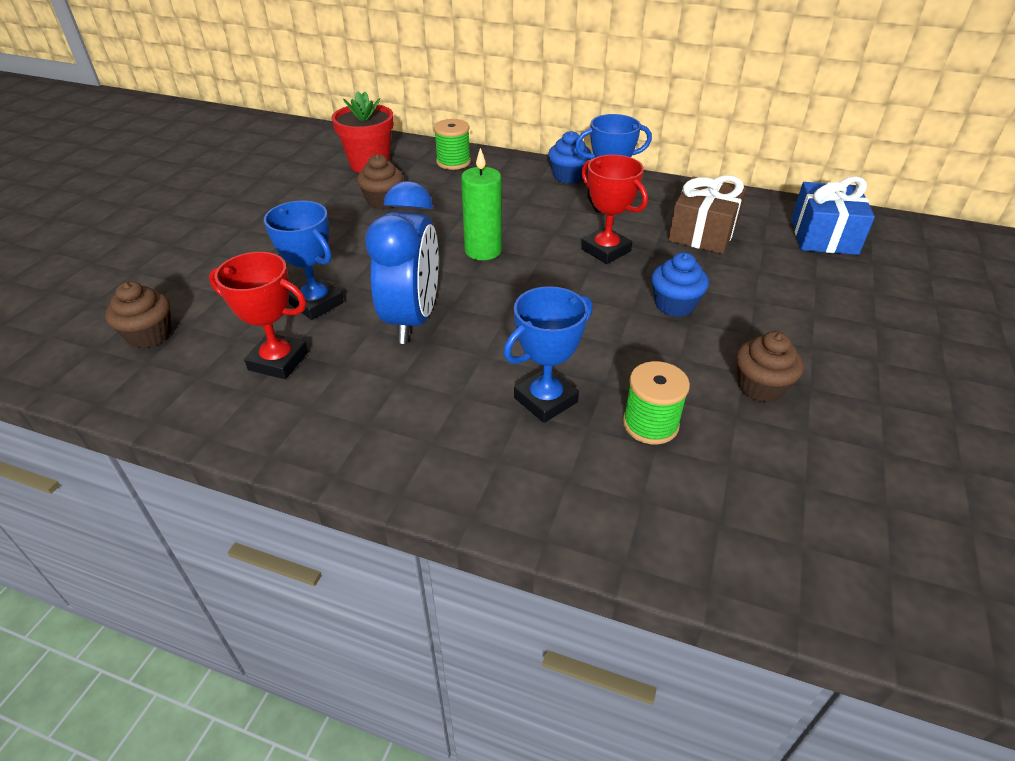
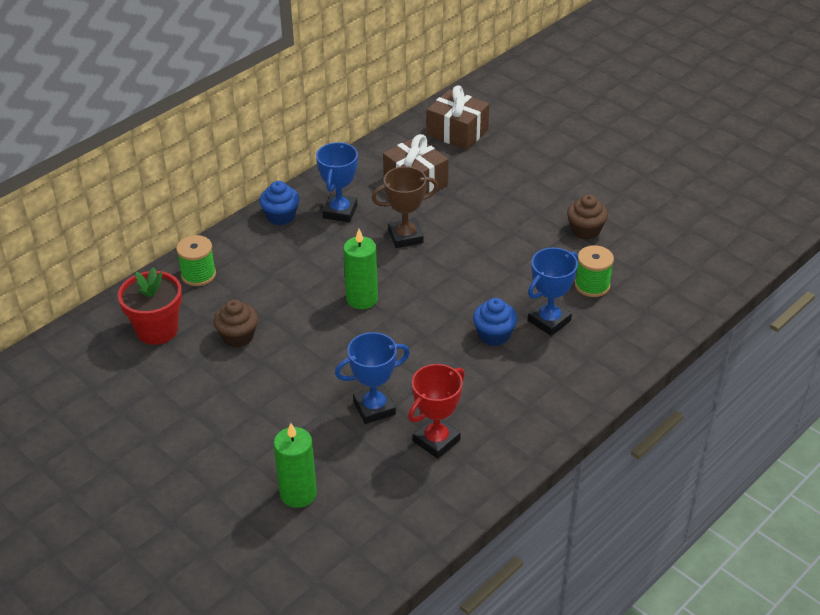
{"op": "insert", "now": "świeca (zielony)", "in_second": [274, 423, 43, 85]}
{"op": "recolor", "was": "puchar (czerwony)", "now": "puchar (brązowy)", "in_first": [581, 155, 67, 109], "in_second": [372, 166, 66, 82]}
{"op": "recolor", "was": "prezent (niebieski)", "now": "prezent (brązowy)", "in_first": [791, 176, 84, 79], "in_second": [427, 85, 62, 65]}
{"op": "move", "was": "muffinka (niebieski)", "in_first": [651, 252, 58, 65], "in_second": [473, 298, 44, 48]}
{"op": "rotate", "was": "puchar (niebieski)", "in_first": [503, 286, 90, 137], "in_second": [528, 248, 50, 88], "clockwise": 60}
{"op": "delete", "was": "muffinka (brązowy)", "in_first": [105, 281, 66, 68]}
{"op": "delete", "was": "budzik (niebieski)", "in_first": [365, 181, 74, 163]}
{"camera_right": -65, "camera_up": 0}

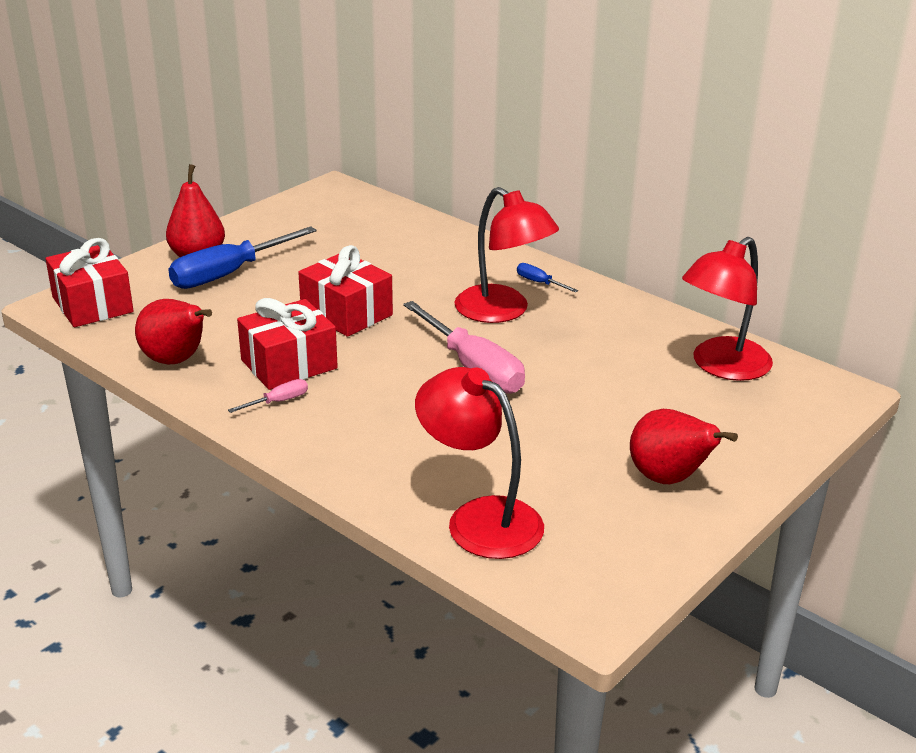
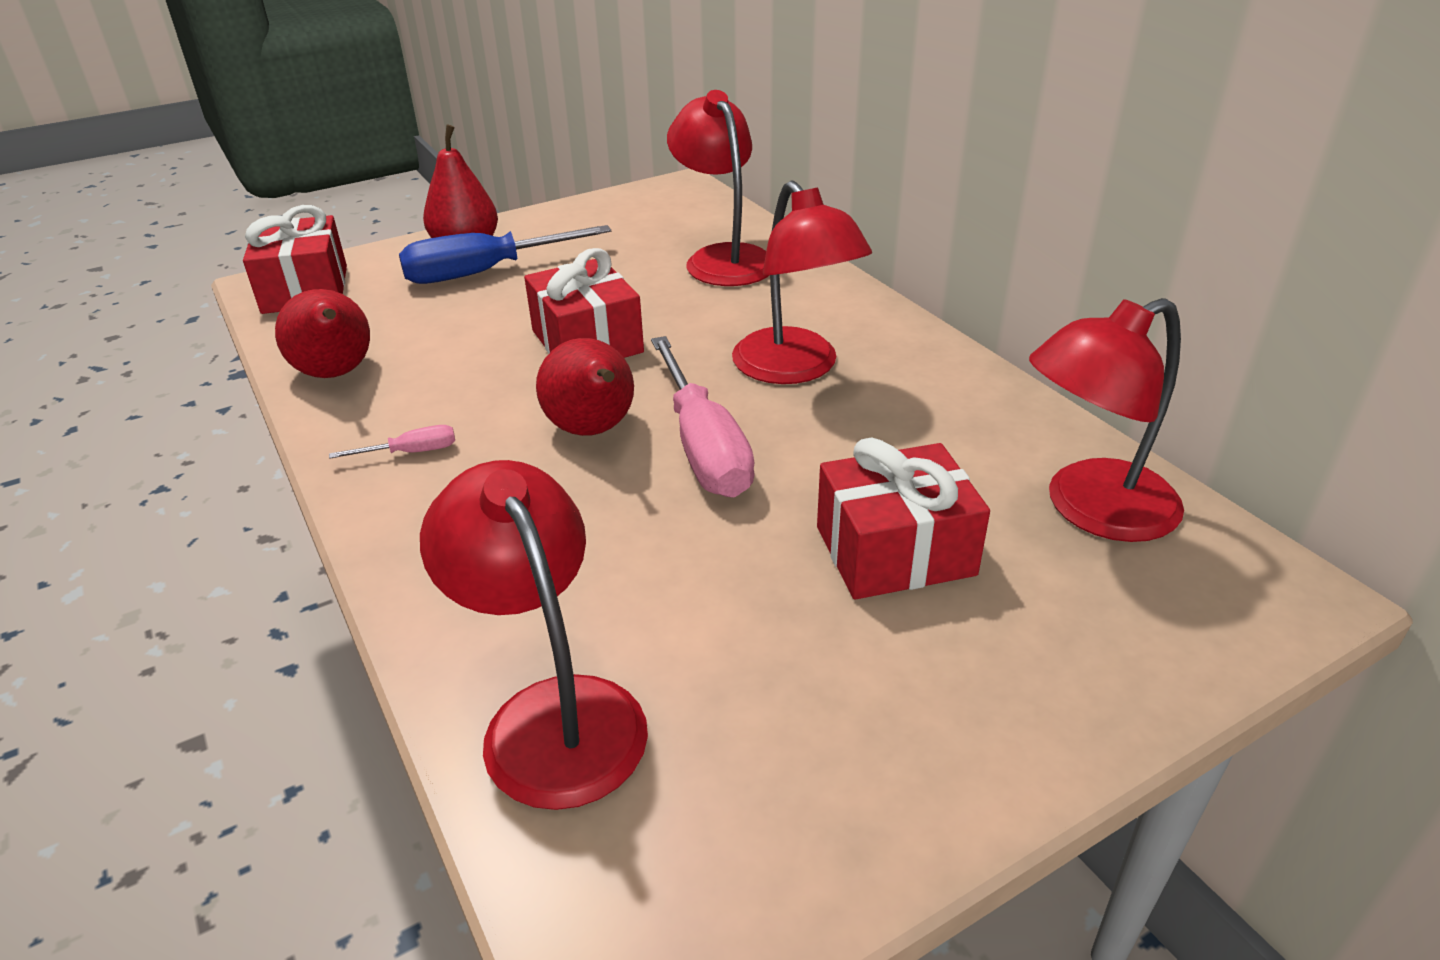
{"op": "move", "was": "gruszka (czerwony)", "in_first": [630, 409, 108, 75], "in_second": [536, 338, 98, 98]}
{"op": "insert", "now": "lampka (czerwony)", "in_second": [667, 90, 102, 196]}
{"op": "move", "was": "prezent (czerwony)", "in_first": [237, 298, 101, 92], "in_second": [817, 437, 173, 163]}
{"op": "delete", "was": "śrubokręt (niebieski)", "in_first": [517, 263, 61, 29]}
{"camera_right": 20, "camera_up": 5}

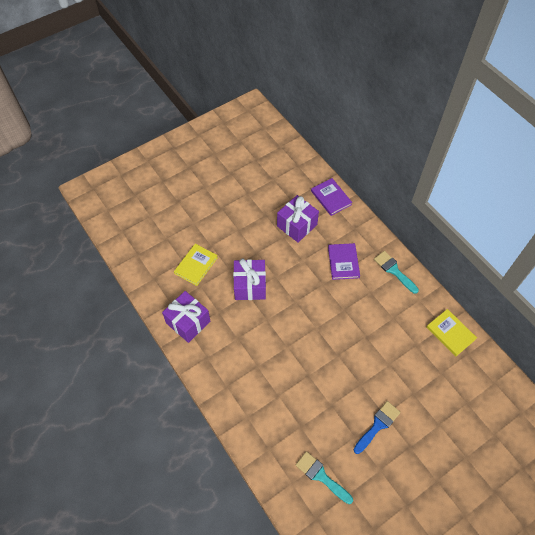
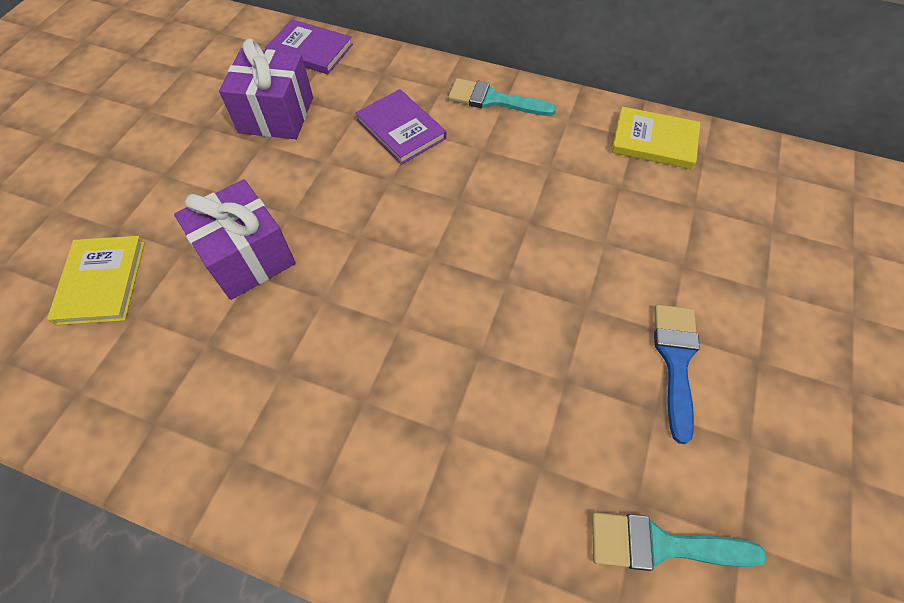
{"op": "delete", "was": "prezent (fioletowy)", "in_first": [162, 291, 48, 52]}
{"camera_right": -35, "camera_up": 0}

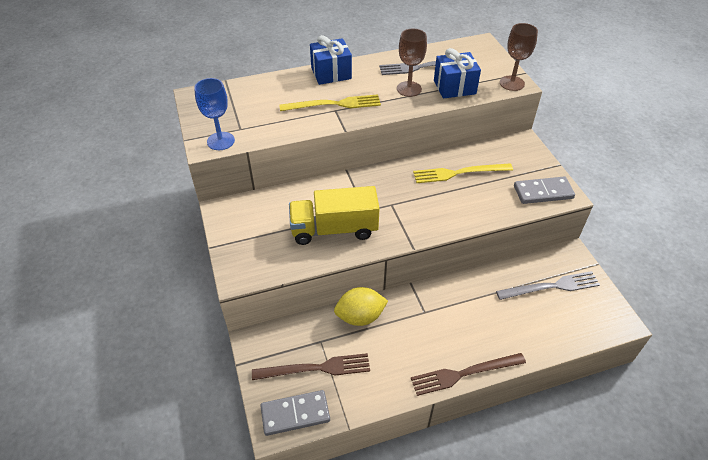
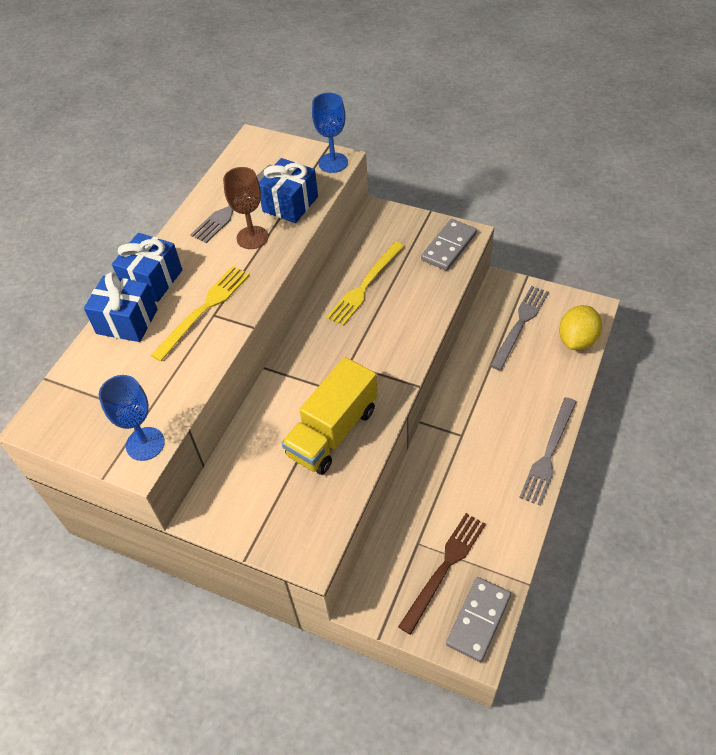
{"op": "insert", "now": "prezent (niebieski)", "in_second": [84, 272, 74, 70]}
{"op": "recolor", "was": "kielich (brązowy)", "now": "kielich (niebieski)", "in_first": [500, 23, 38, 68], "in_second": [312, 93, 36, 80]}
{"op": "recolor", "was": "widelec (brązowy)", "now": "widelec (szary)", "in_first": [411, 353, 115, 43], "in_second": [519, 397, 57, 109]}
{"op": "move", "was": "cytryna (żółty)", "in_first": [334, 287, 54, 39], "in_second": [559, 305, 43, 45]}
{"camera_right": -45, "camera_up": 5}

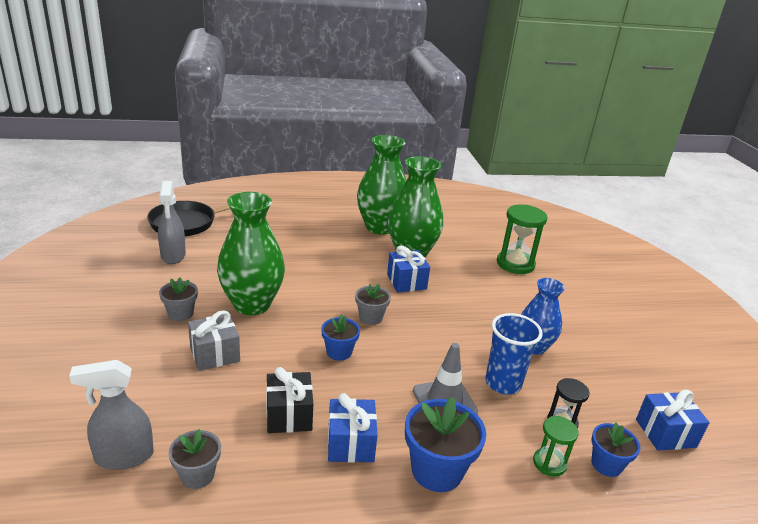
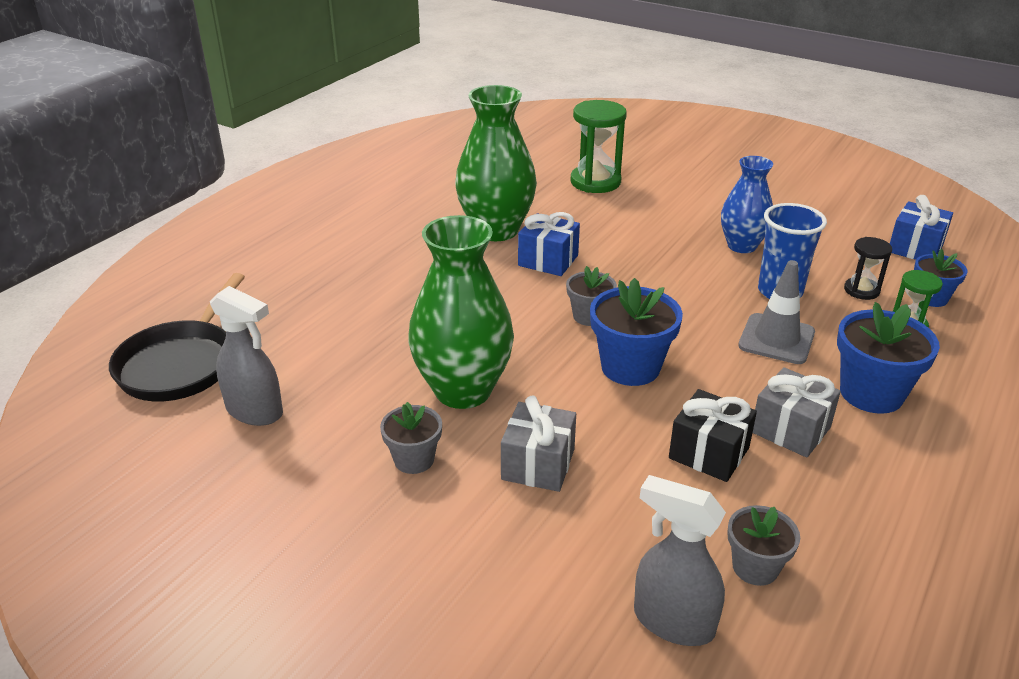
{"op": "resize", "was": "doniczka (niebieski)", "in_first": [321, 314, 39, 47], "in_second": [590, 278, 93, 108], "ratio": 1.66}
{"op": "rotate", "was": "spryskiwacz (szary)", "in_first": [69, 360, 85, 110], "in_second": [634, 475, 92, 171], "clockwise": 90}
{"op": "recolor", "was": "prezent (niebieski)", "now": "prezent (szary)", "in_first": [328, 393, 50, 70], "in_second": [753, 367, 88, 91]}
{"op": "delete", "was": "wazon (zielony)", "in_first": [357, 135, 49, 100]}
{"camera_right": -45, "camera_up": 5}

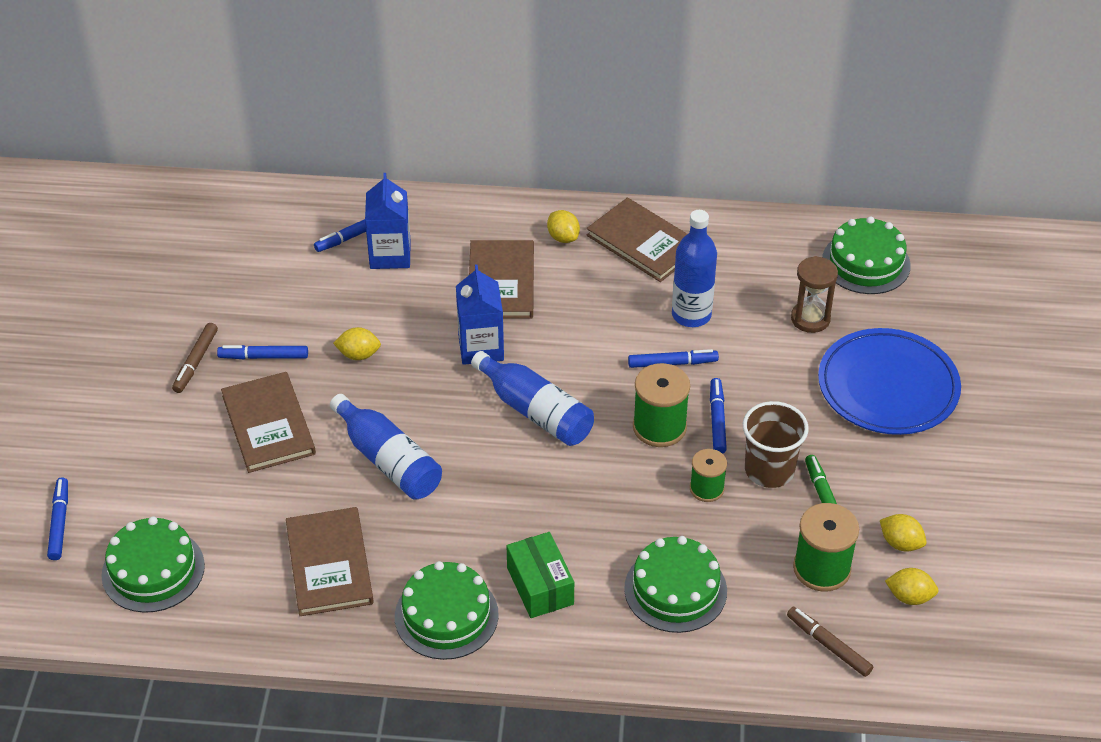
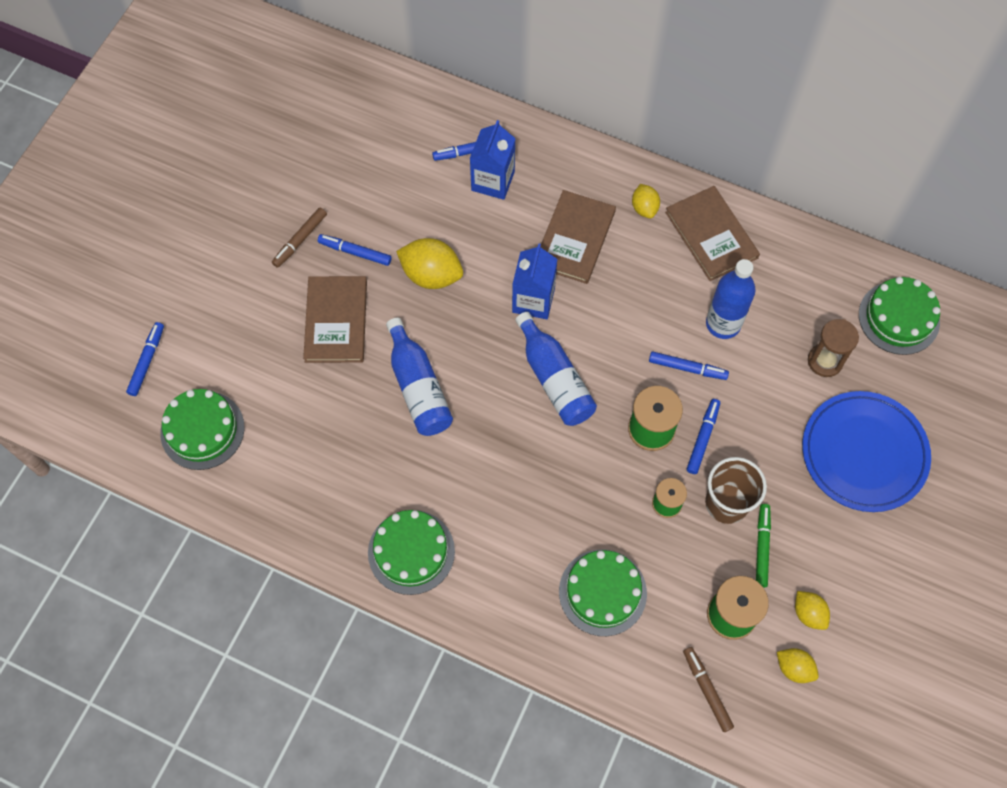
{"op": "resize", "was": "cytryna (żółty)", "in_first": [333, 327, 48, 33], "in_second": [396, 238, 67, 51], "ratio": 1.74}
{"op": "delete", "was": "książka (brązowy)", "in_first": [286, 507, 88, 109]}
{"op": "delete", "was": "pudełko (zielony)", "in_first": [507, 532, 67, 86]}
{"camera_right": 20, "camera_up": 20}

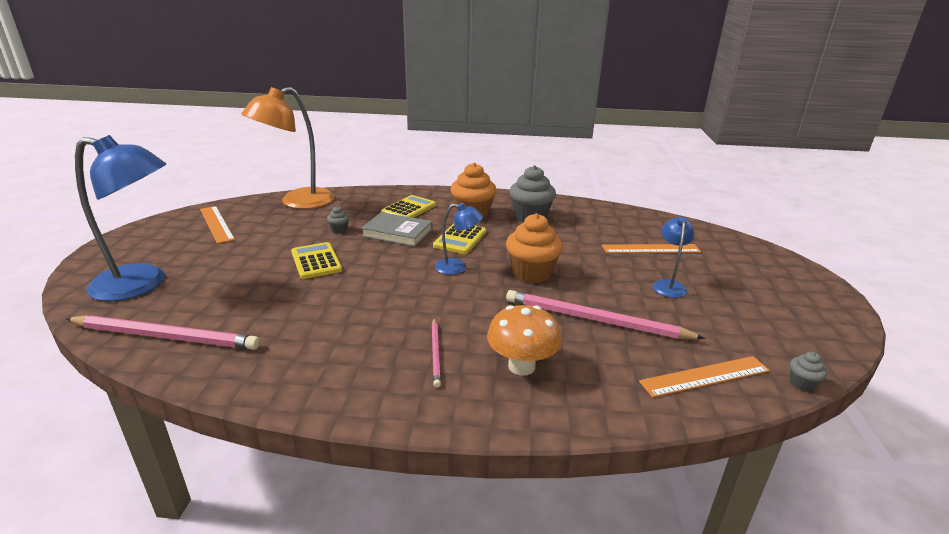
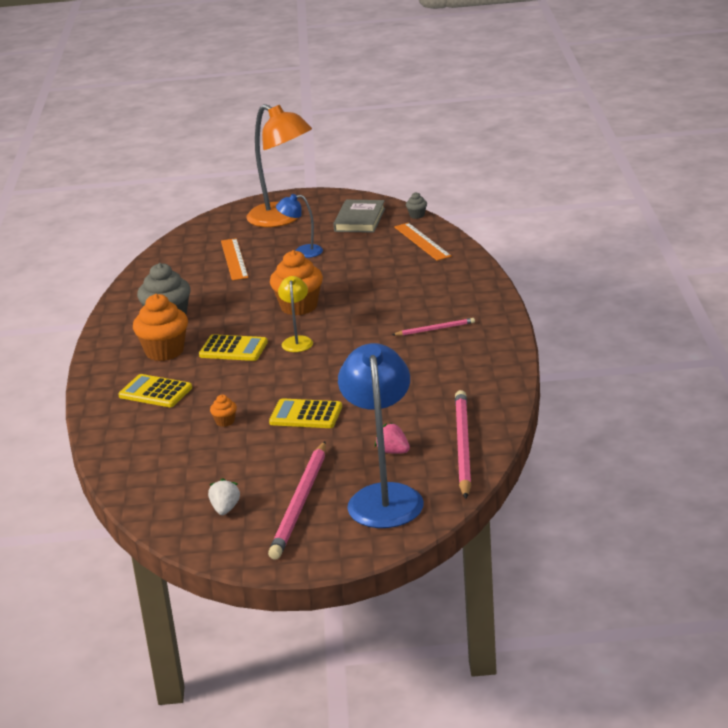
{"op": "replace", "was": "linijka (pomarańczowy)", "now": "truskawka (biały)", "in_first": [200, 206, 35, 38], "in_second": [208, 478, 32, 37]}
{"op": "recolor", "was": "muffinka (szary)", "now": "muffinka (pomarańczowy)", "in_first": [327, 206, 22, 27], "in_second": [210, 395, 27, 32]}
{"op": "move", "was": "lampka (pomarańczowy)", "in_first": [241, 87, 93, 122], "in_second": [246, 104, 66, 123]}
{"op": "move", "was": "ołówek (różowy)", "in_first": [506, 290, 199, 49], "in_second": [268, 441, 58, 119]}
{"op": "rotate", "was": "kalkulator (żółty)", "in_first": [291, 242, 51, 37], "in_second": [269, 398, 73, 30], "clockwise": 45}
{"op": "recolor", "was": "lampka (niebieski)", "now": "lampka (żółty)", "in_first": [435, 203, 48, 72], "in_second": [278, 276, 35, 76]}
{"op": "move", "was": "książka (szary)", "in_first": [361, 212, 72, 35], "in_second": [333, 200, 52, 33]}
{"op": "insert", "now": "truskawka (różowy)", "in_second": [375, 423, 35, 31]}
{"op": "delete", "was": "grzyb (pomarańczowy)", "in_first": [487, 305, 74, 71]}
{"camera_right": -95, "camera_up": 0}

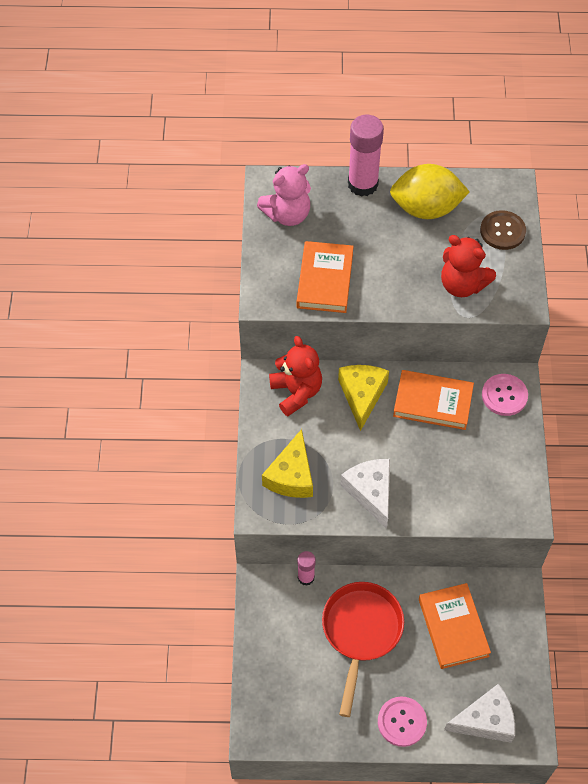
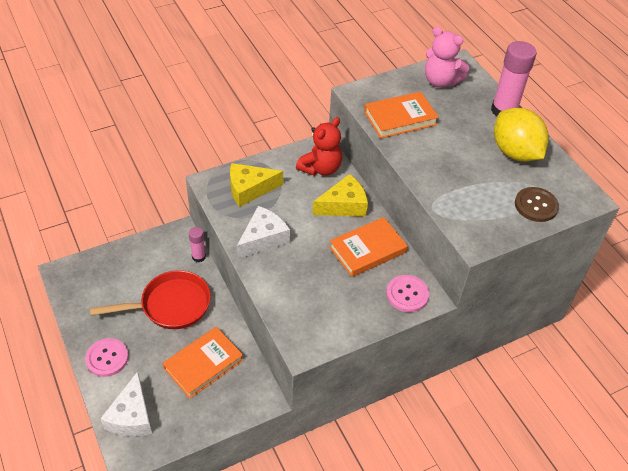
{"op": "rotate", "was": "ser (biały)", "in_first": [444, 683, 71, 60], "in_second": [100, 371, 52, 65], "clockwise": 45}
{"op": "rotate", "was": "książka (pomarańczowy)", "in_first": [393, 370, 81, 60], "in_second": [329, 217, 79, 60], "clockwise": 75}
{"op": "delete", "was": "miś (czerwony)", "in_first": [441, 235, 55, 62]}
{"camera_right": 60, "camera_up": -10}

